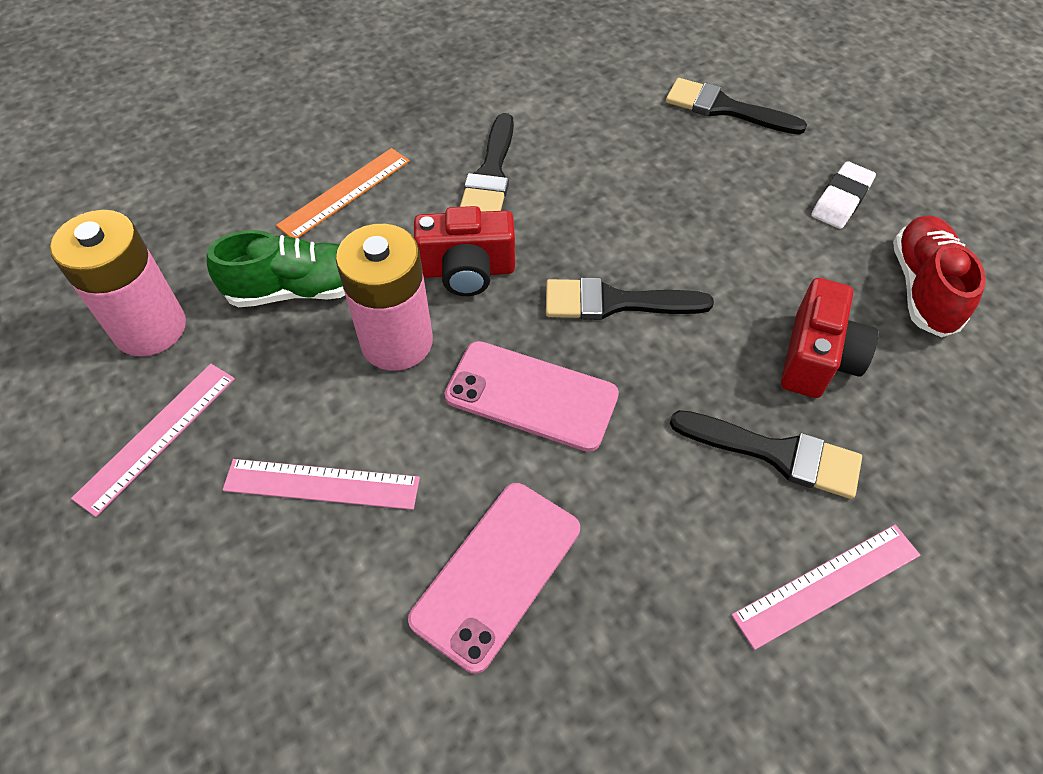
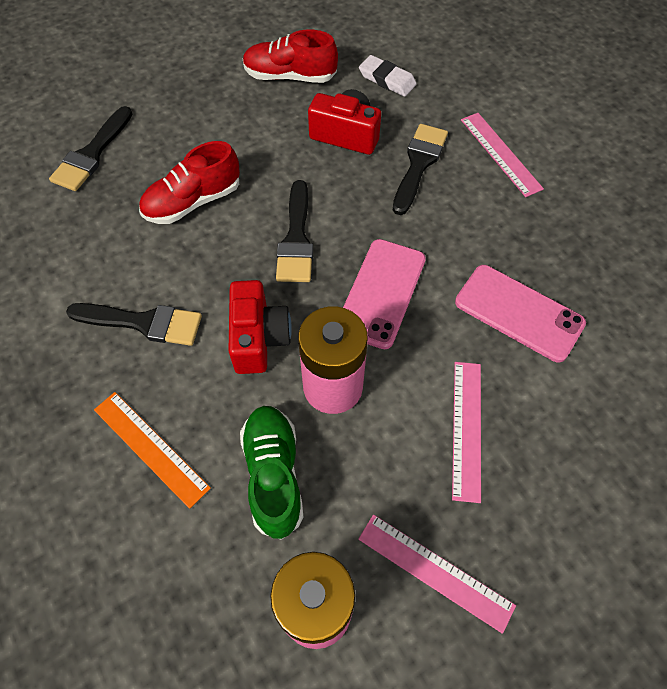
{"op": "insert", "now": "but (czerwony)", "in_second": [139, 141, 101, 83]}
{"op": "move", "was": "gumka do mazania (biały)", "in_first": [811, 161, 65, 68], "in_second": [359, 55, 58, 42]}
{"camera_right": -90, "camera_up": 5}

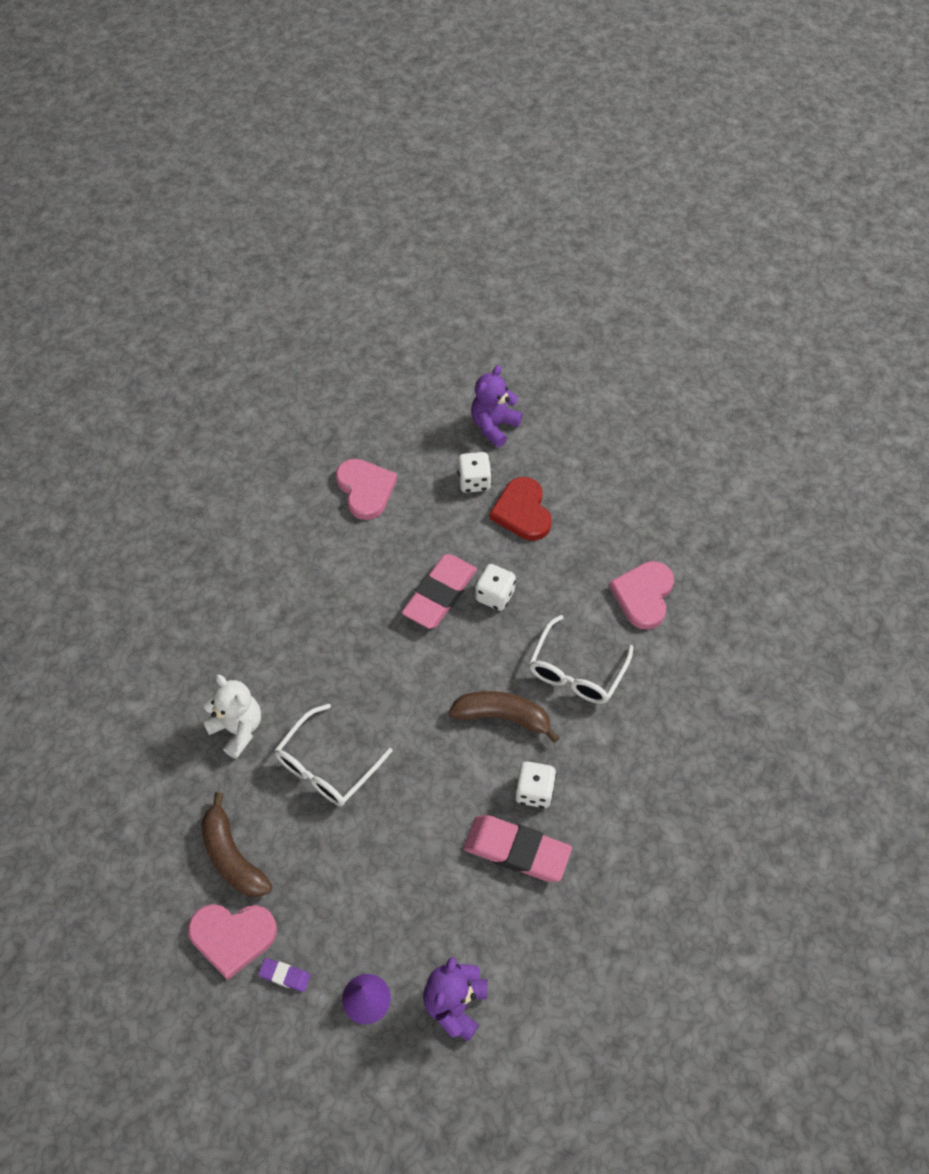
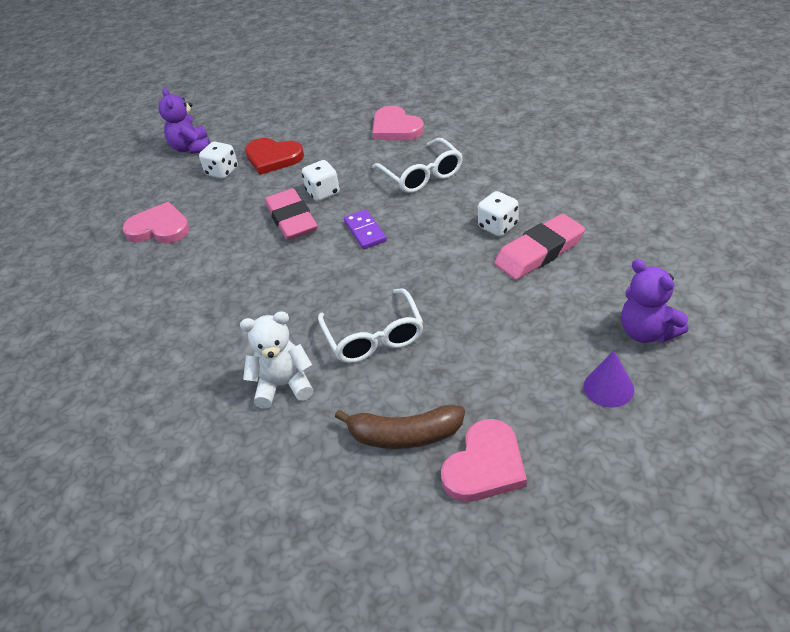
{"op": "insert", "now": "kostka domina (fioletowy)", "in_second": [344, 209, 43, 40]}
{"op": "delete", "was": "gumka do mazania (fioletowy)", "in_first": [258, 958, 53, 34]}
{"op": "delete", "was": "banan (brązowy)", "in_first": [449, 691, 111, 52]}
{"camera_right": -50, "camera_up": -15}

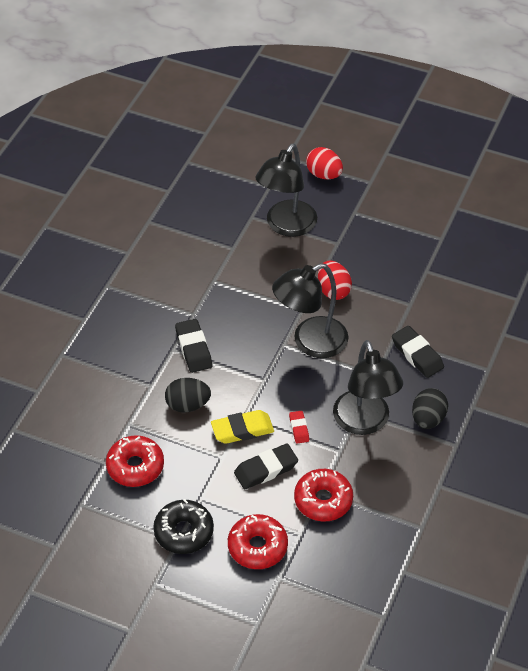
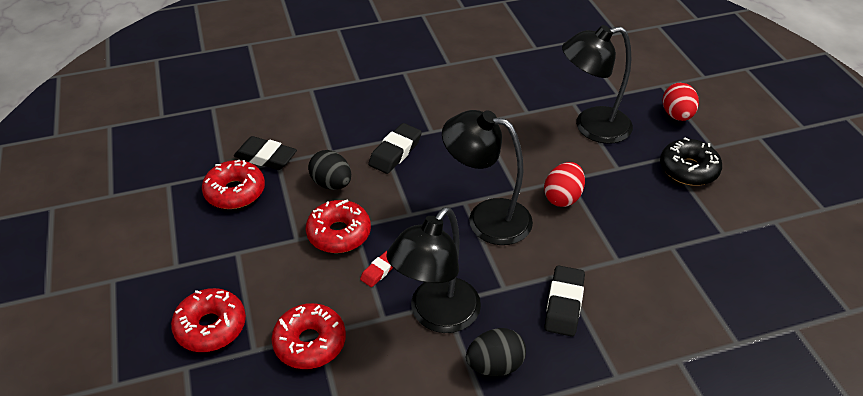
{"op": "move", "was": "gumka do mazania (czarny)", "in_first": [234, 443, 64, 46], "in_second": [234, 136, 63, 34]}
{"op": "replace", "was": "gumka do mazania (żółty)", "now": "donut (czerwony)", "in_first": [211, 410, 63, 34], "in_second": [306, 199, 65, 54]}
{"op": "move", "was": "donut (czarny)", "in_first": [153, 499, 61, 55], "in_second": [660, 137, 62, 49]}
{"camera_right": 50, "camera_up": -5}

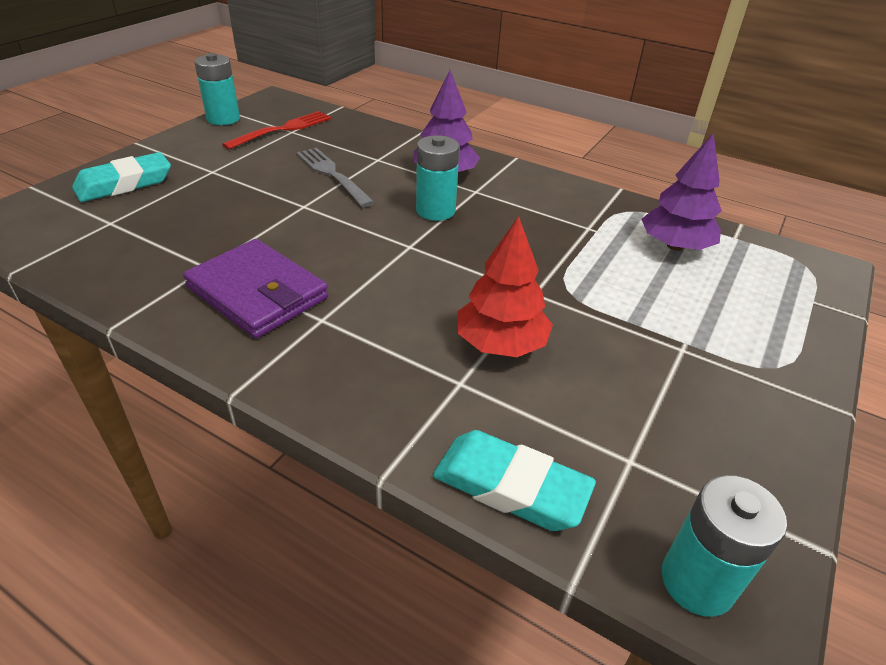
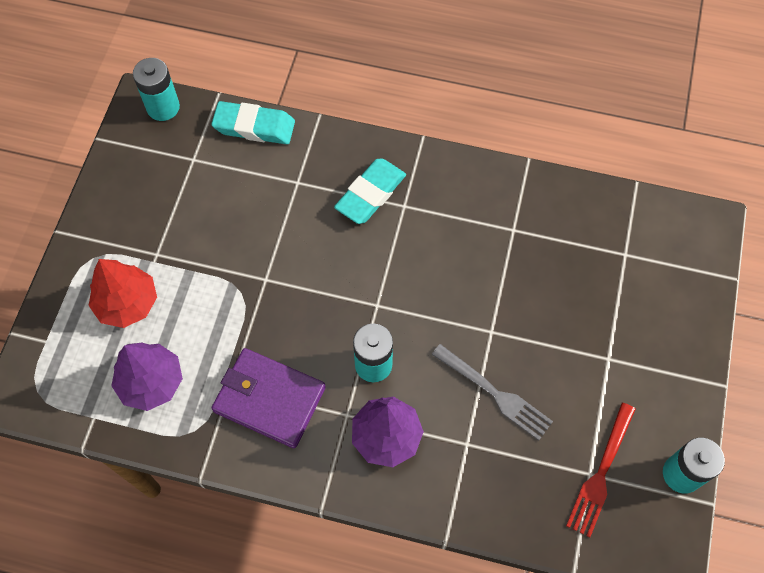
{"op": "move", "was": "drzewko (czerwony)", "in_first": [457, 216, 96, 141], "in_second": [88, 259, 69, 69]}
{"op": "move", "was": "portfel (fioletowy)", "in_first": [183, 239, 145, 99], "in_second": [212, 348, 114, 100]}
{"op": "move", "was": "gumka do mazania (turkusowy)", "in_first": [72, 152, 99, 50], "in_second": [334, 159, 72, 65]}
{"camera_right": 165, "camera_up": 25}

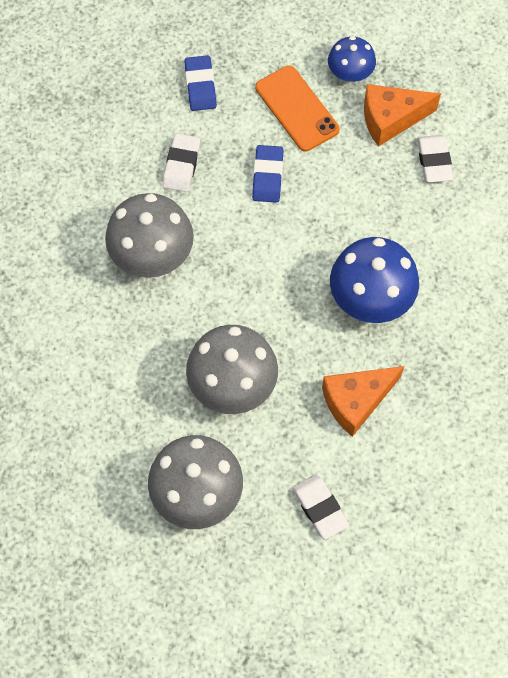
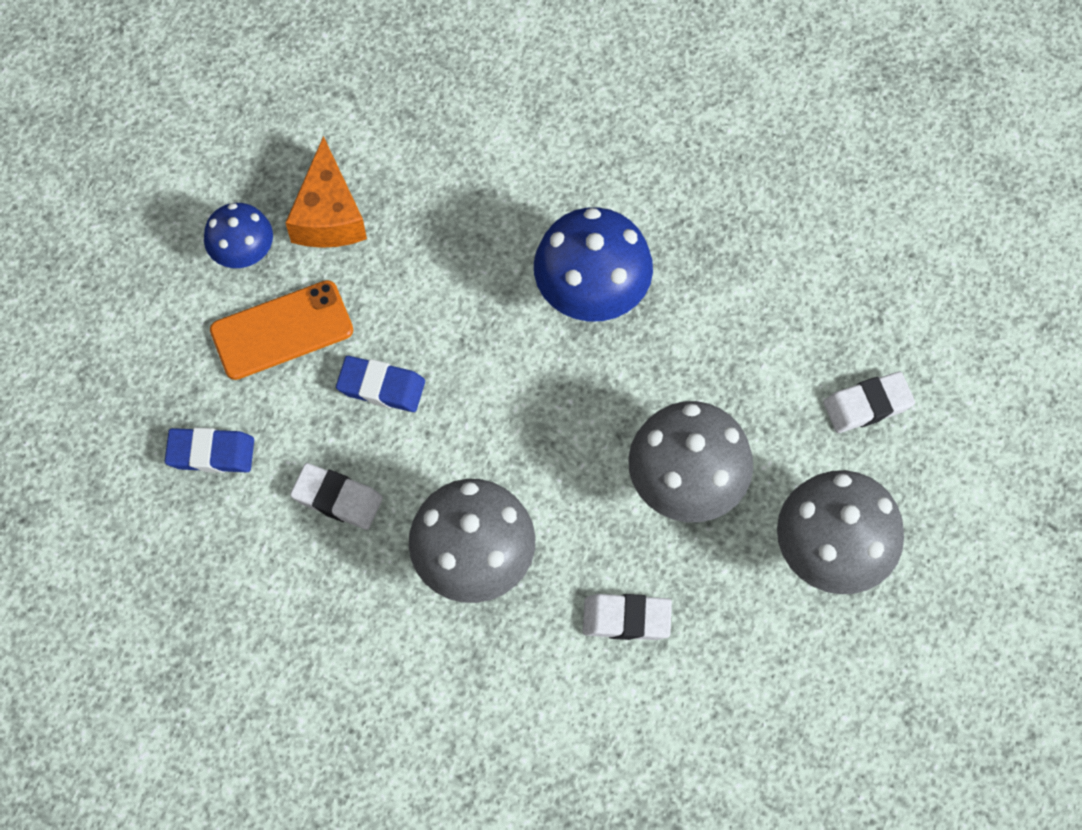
{"op": "move", "was": "gumka do mazania (biały)", "in_first": [417, 135, 36, 48], "in_second": [583, 594, 89, 46]}
{"op": "delete", "was": "ser (pomarańczowy)", "in_first": [322, 366, 82, 71]}
{"camera_right": -80, "camera_up": 0}

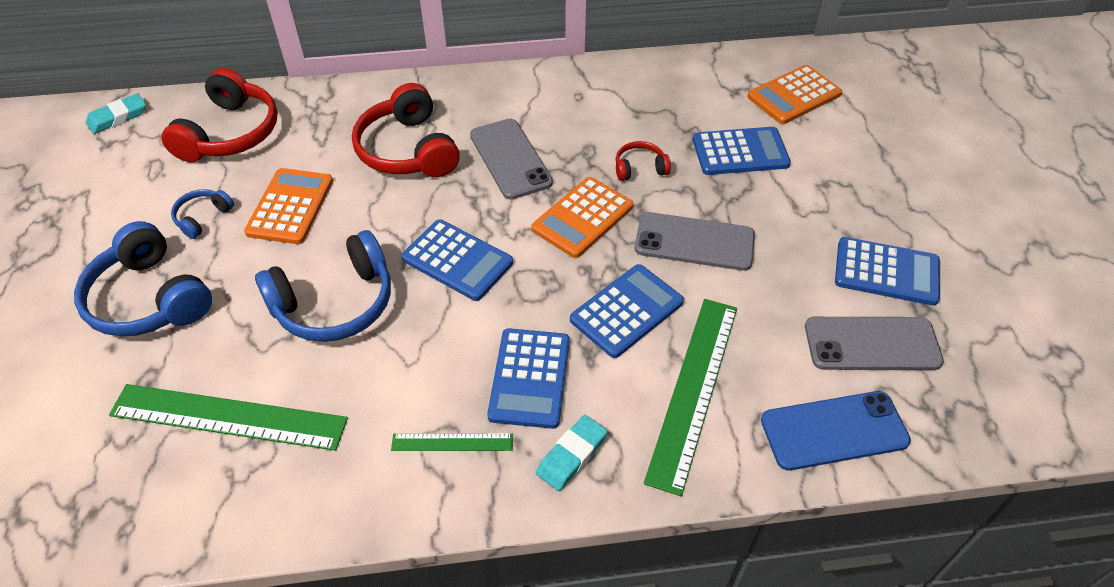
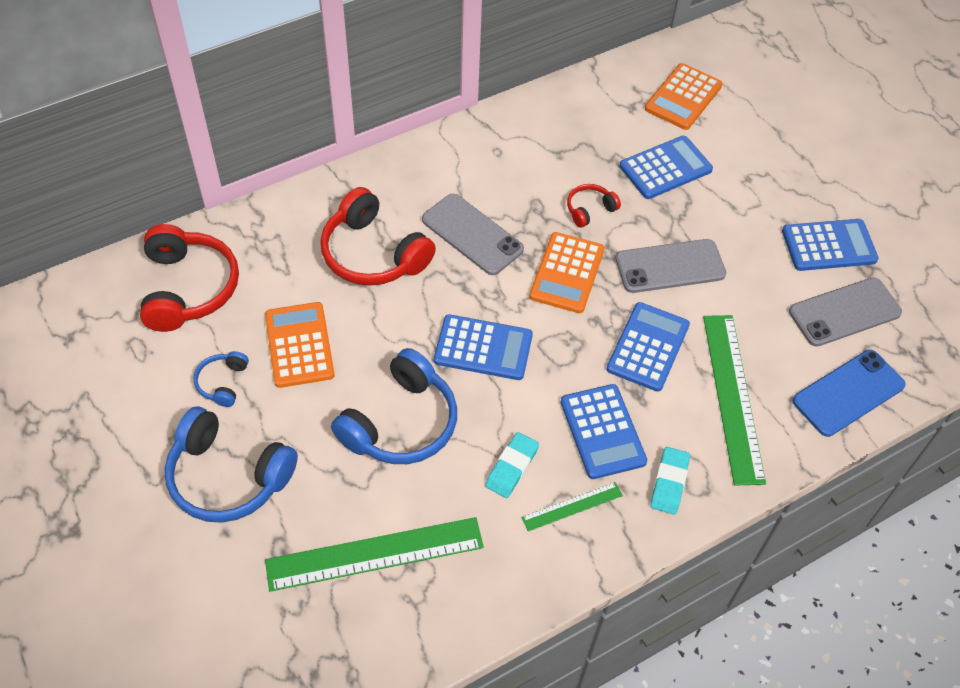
{"op": "move", "was": "gumka do mazania (turkusowy)", "in_first": [86, 93, 60, 41], "in_second": [485, 432, 54, 66]}
{"camera_right": -25, "camera_up": 5}

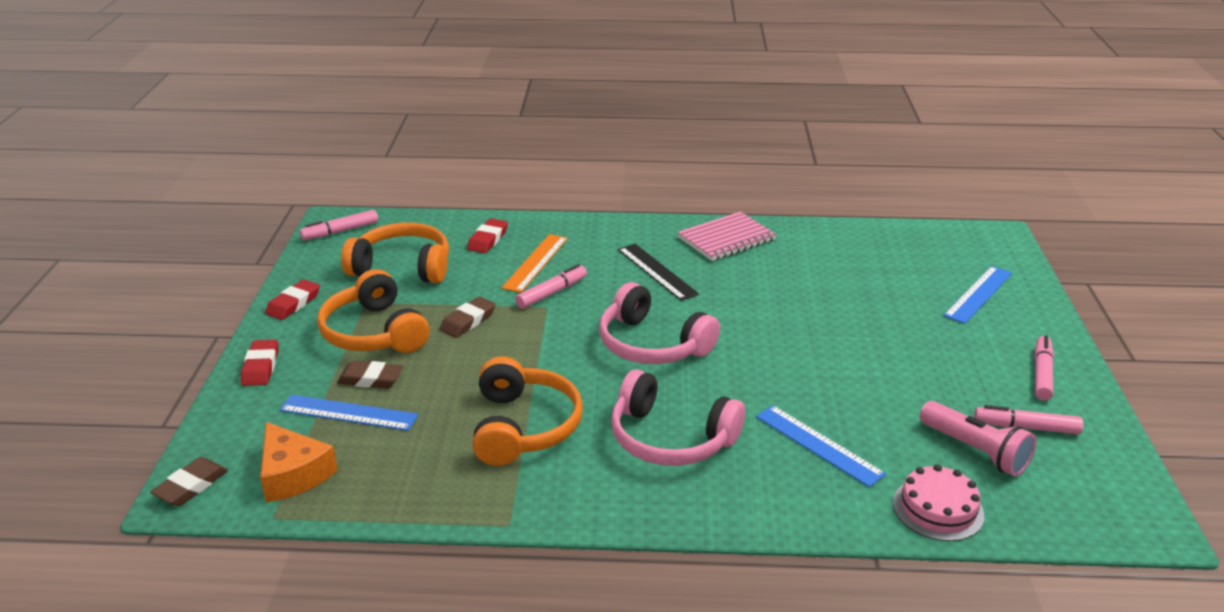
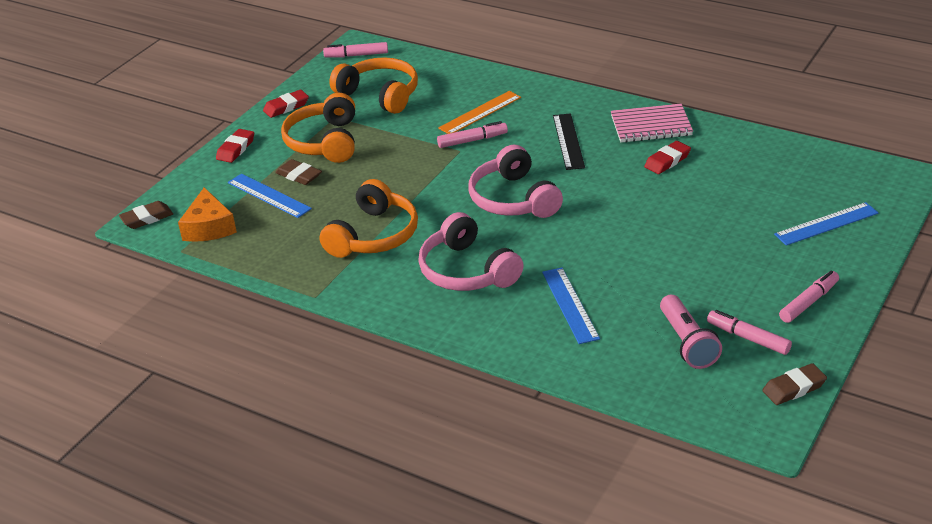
{"op": "move", "was": "gumka do mazania (czerwony)", "in_first": [467, 218, 41, 35], "in_second": [644, 141, 47, 33]}
{"op": "move", "was": "gumka do mazania (brązowy)", "in_first": [440, 296, 56, 42], "in_second": [762, 363, 65, 42]}
{"op": "delete", "was": "tort (różowy)", "in_first": [893, 464, 91, 77]}
{"camera_right": 30, "camera_up": 5}

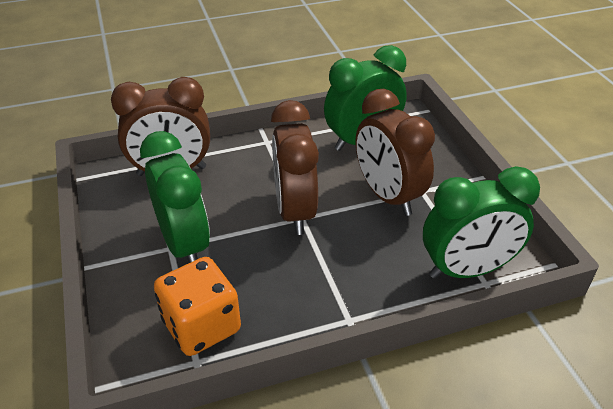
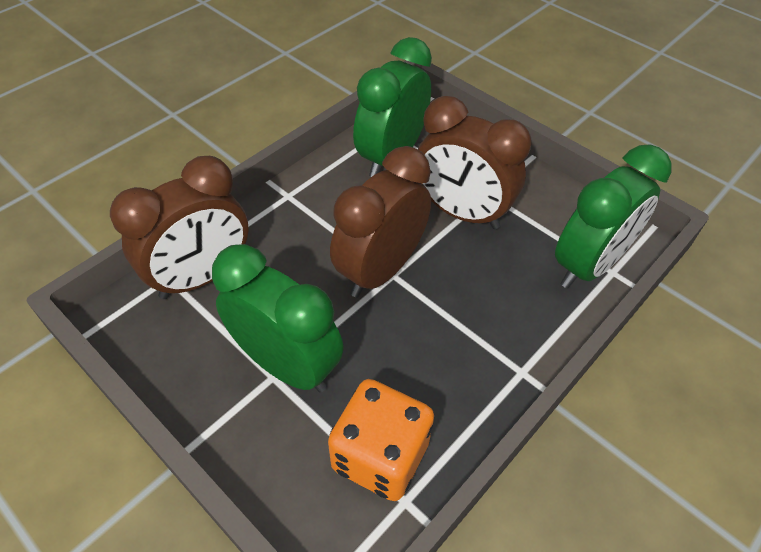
{"op": "rotate", "was": "budzik (brązowy)", "in_first": [271, 100, 48, 135], "in_second": [330, 146, 101, 152], "clockwise": 75}
{"camera_right": -30, "camera_up": 10}

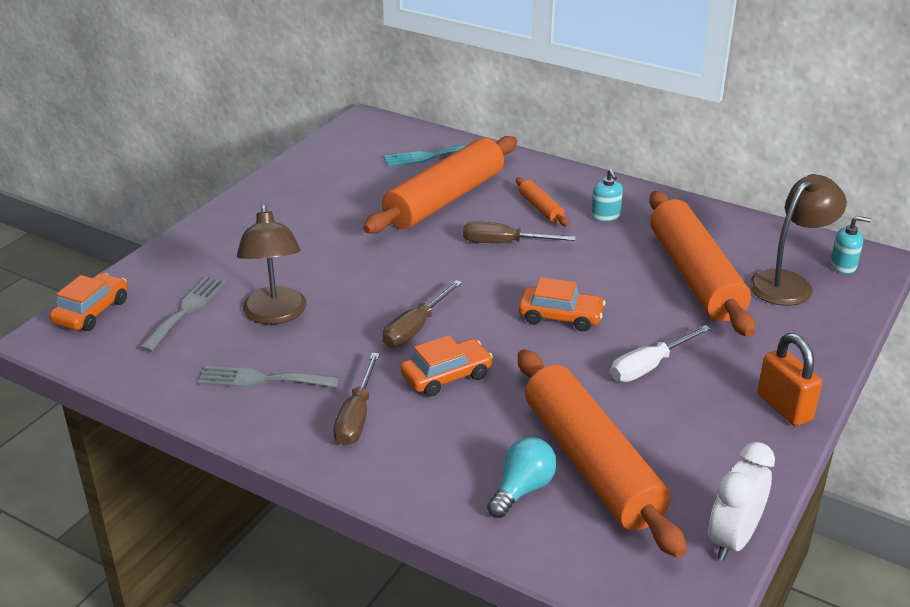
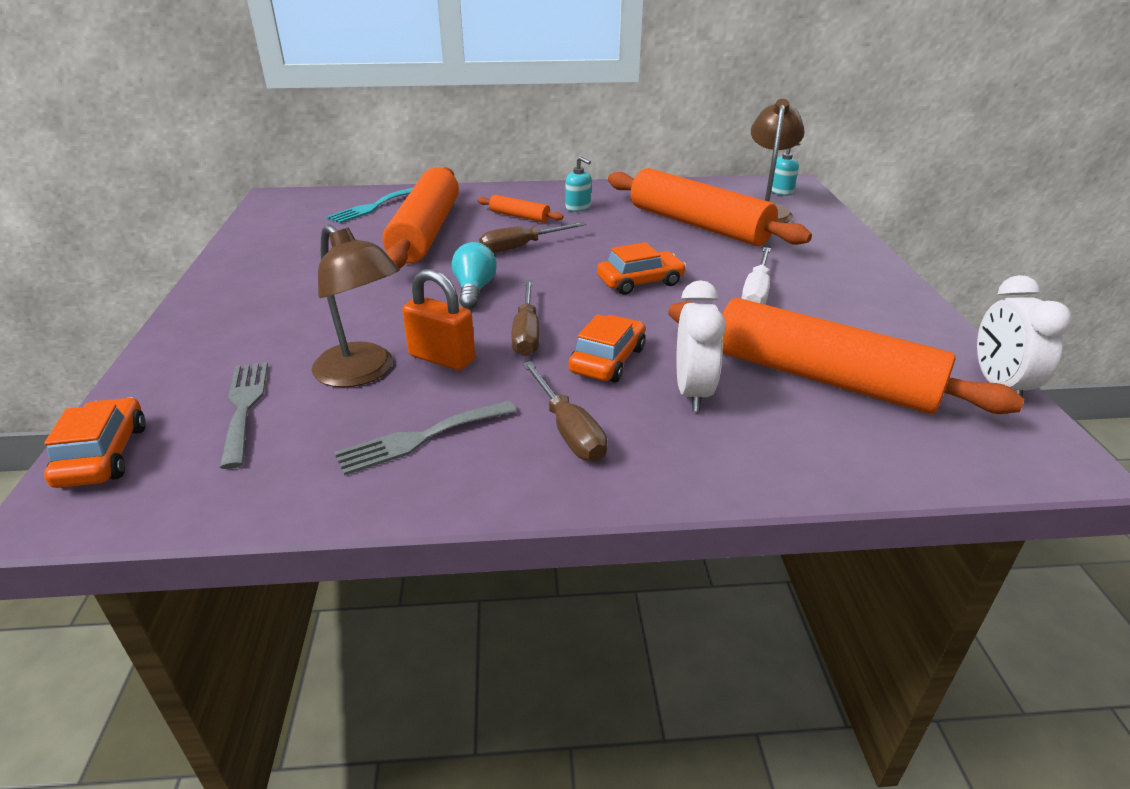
{"op": "move", "was": "kłódka (pomarańczowy)", "in_first": [758, 333, 64, 93], "in_second": [402, 269, 73, 101]}
{"op": "move", "was": "żarówka (turkusowy)", "in_first": [487, 437, 70, 81], "in_second": [452, 242, 45, 67]}
{"op": "insert", "now": "budzik (biały)", "in_second": [676, 280, 50, 131]}
{"camera_right": -35, "camera_up": 0}

